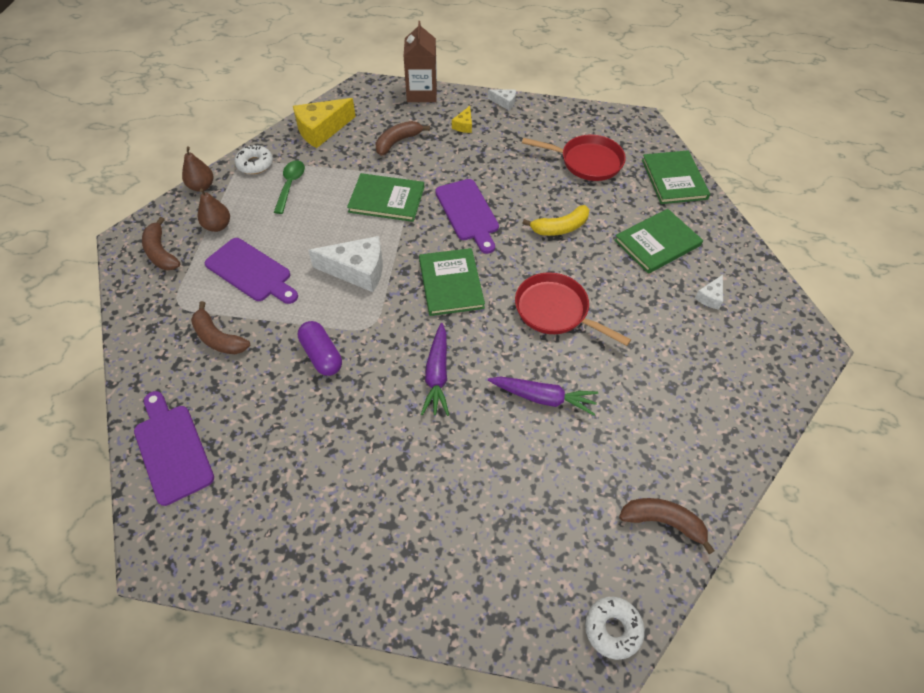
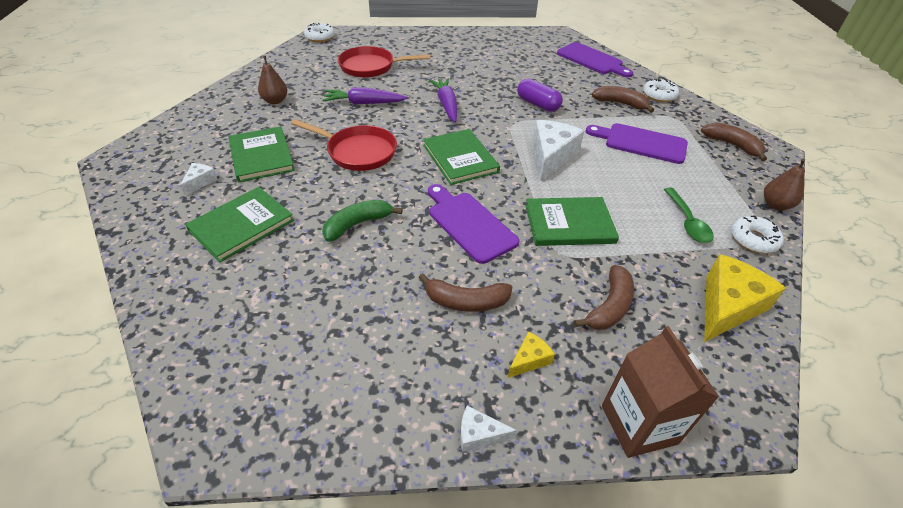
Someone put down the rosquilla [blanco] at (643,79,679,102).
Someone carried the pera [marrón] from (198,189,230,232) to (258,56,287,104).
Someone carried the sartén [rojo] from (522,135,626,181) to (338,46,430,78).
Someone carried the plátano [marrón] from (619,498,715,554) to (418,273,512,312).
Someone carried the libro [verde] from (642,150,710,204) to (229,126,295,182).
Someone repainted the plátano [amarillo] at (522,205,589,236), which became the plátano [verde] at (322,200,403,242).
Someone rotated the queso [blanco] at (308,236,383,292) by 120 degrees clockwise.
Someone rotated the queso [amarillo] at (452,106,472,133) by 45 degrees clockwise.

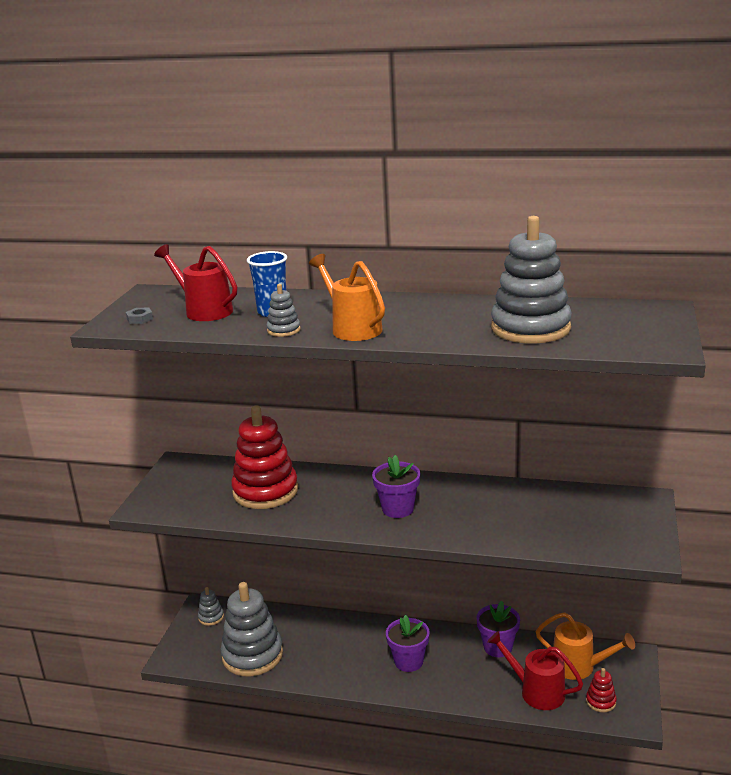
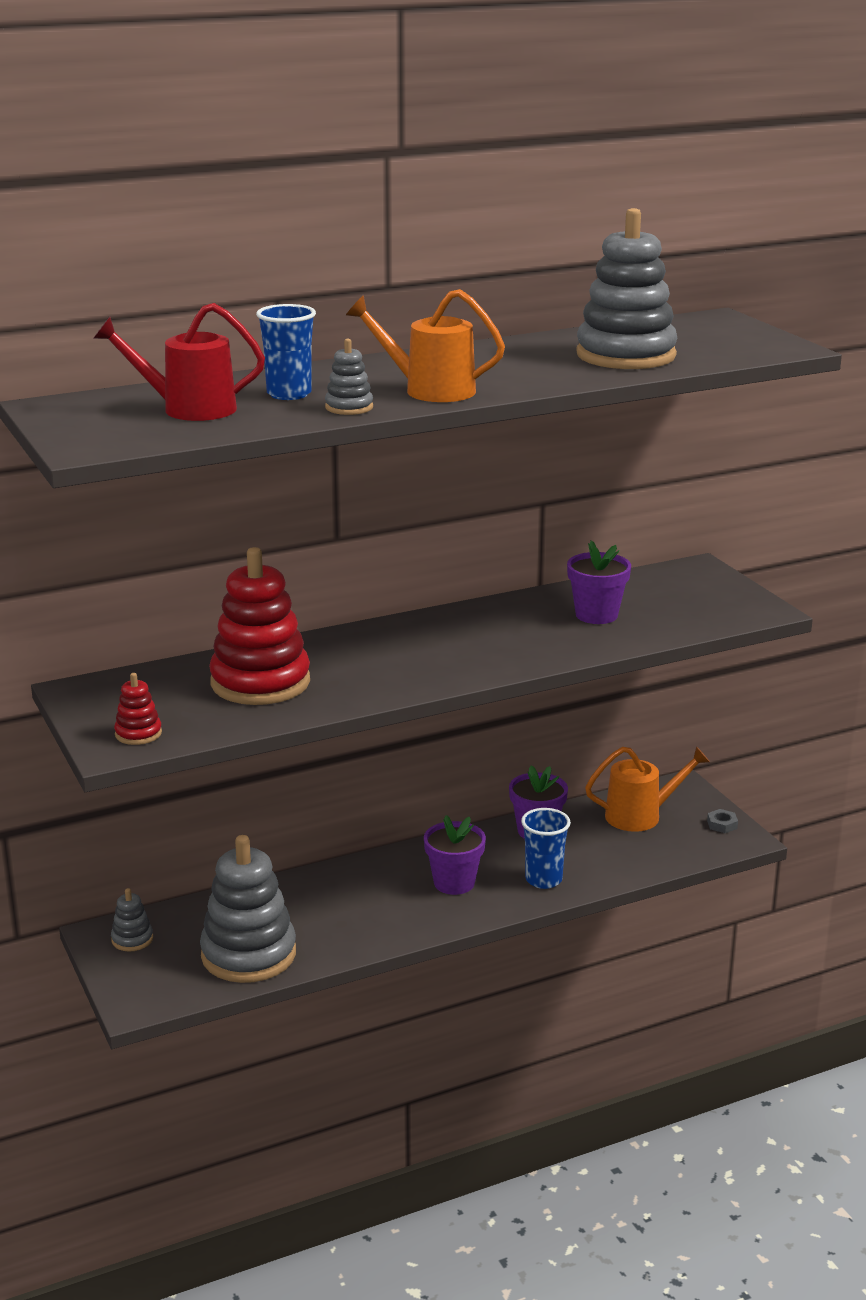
Someone took away the regadera [rojo] at (487,631,583,710).
Someone put down the vaso [azul] at (521,808,571,889).
Someone carried the tuerca [gris] from (126,308,153,324) to (707,809,738,833).
Someone carried the maceta [morado] from (372,455,420,518) to (567,540,631,624).
Someone carried the juguete apilable [rojo] from (586,668,617,712) to (114,673,162,745).

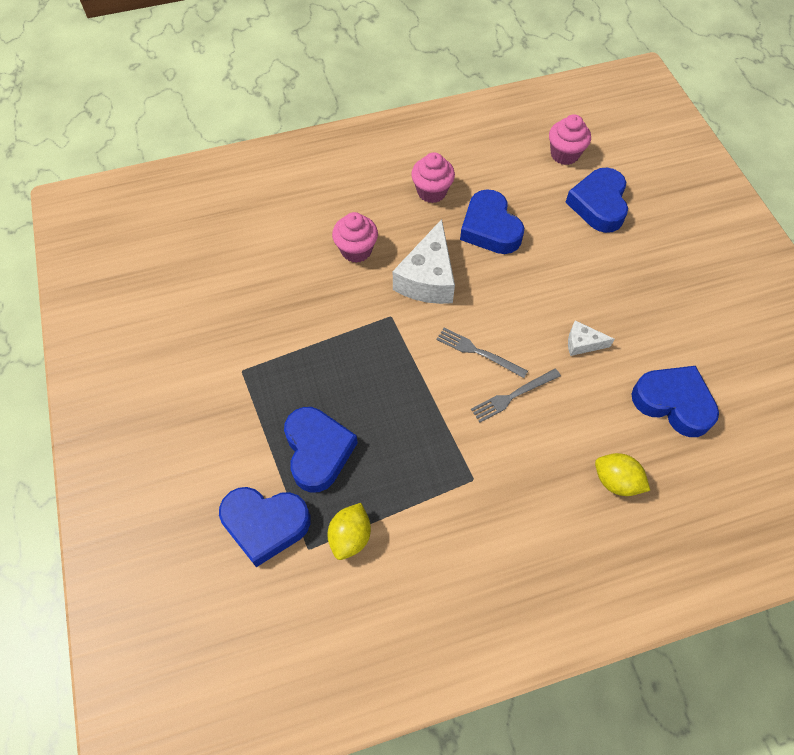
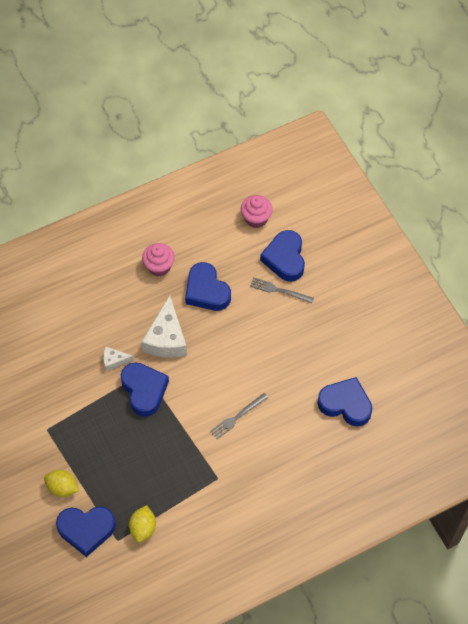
Someone took away the magdalena [rosa] at (332,212,378,263).
Someone carried the corazón [azul] from (284,407,358,493) to (120,362,169,417).
Someone carried the tenedor [gris] from (436,328,528,378) to (250,277,314,303).
Someone carried the queso [blanco] from (568,320,614,356) to (103,347,134,371).
Someone carried the limón [amarillo] from (595,453,650,496) to (44,470,79,497).

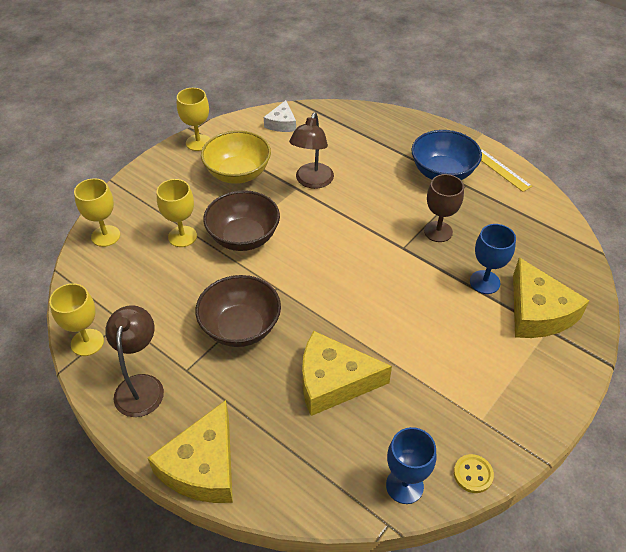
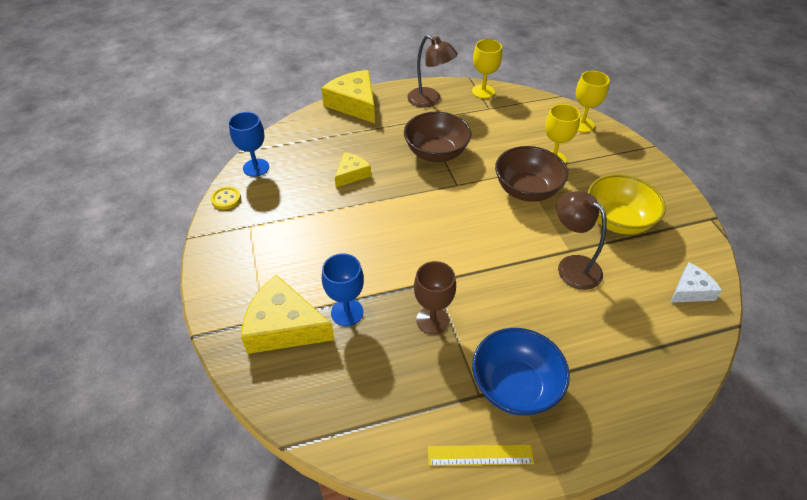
Someone took away the copa [amarillo] at (177,88,210,151).
Someone rotated the queso [blanco] at (264,100,296,132) by 105 degrees clockwise.
Someone scaled the queso [amarillo] at (302,331,392,416) by 0.56.

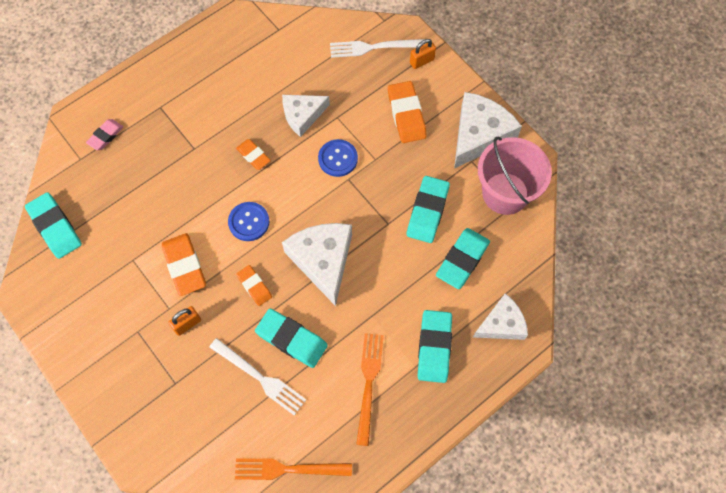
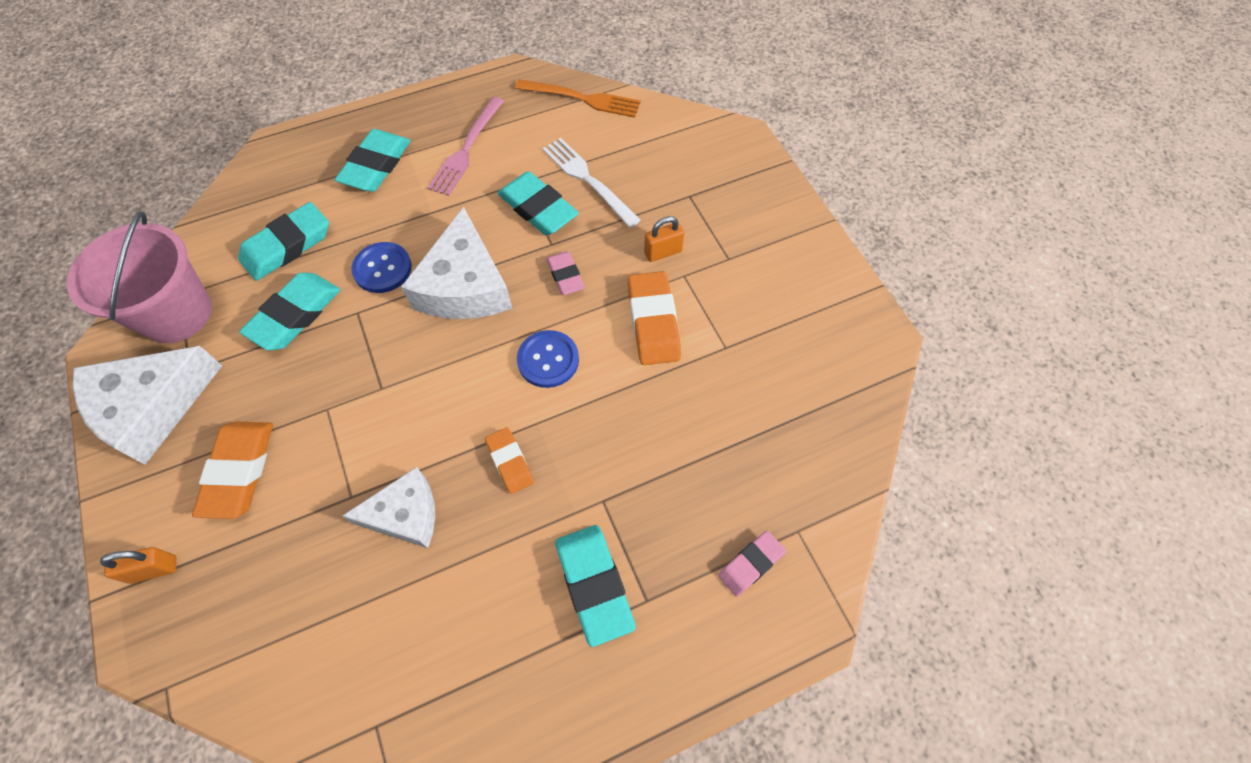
Someone took away the tenedor [blanco] at (330,39,425,58).
Someone took away the queso [blanco] at (473,293,528,340).
Someone carried the goma de borrar [turquesa] from (25,192,82,259) to (555,525,636,647).
Someone carried the botón [azul] from (318,139,358,177) to (351,242,412,293).
Someone repainted the goma de borrar [naranja] at (236,265,272,306), which became the goma de borrar [rosa] at (546,251,585,295).
Someone repainted the tenedor [naranja] at (356,333,384,446), which became the tenedor [rosa] at (428,97,504,196).

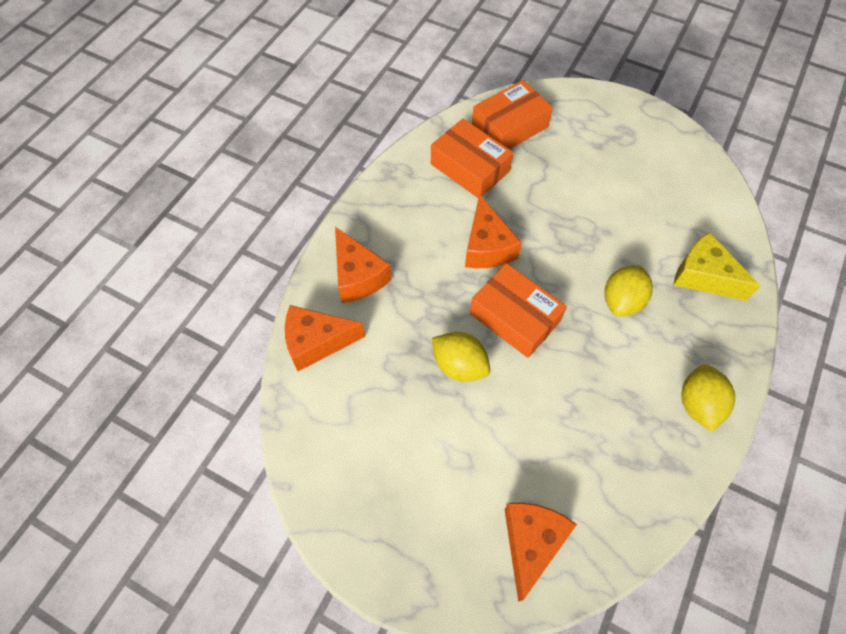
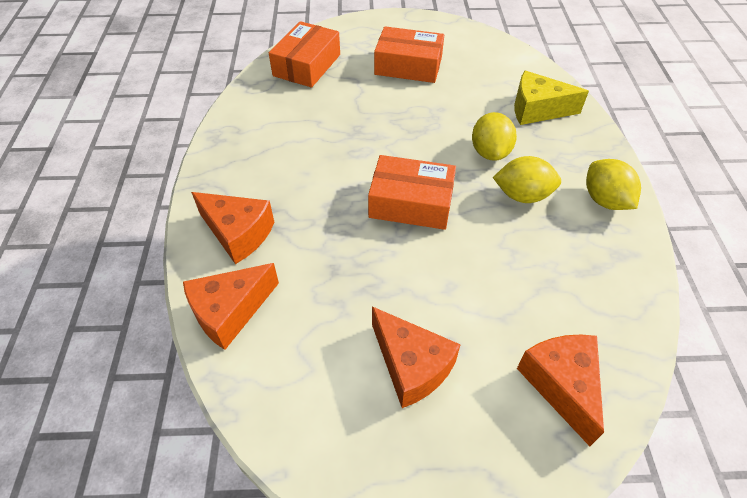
Someone carried the caja [naranja] from (431,119,513,198) to (374,26,444,83).
Someone carried the limón [amarillo] from (432,332,490,382) to (493,156,561,203).
Someone carried the queso [naranja] from (465,194,522,268) to (372,306,461,408).

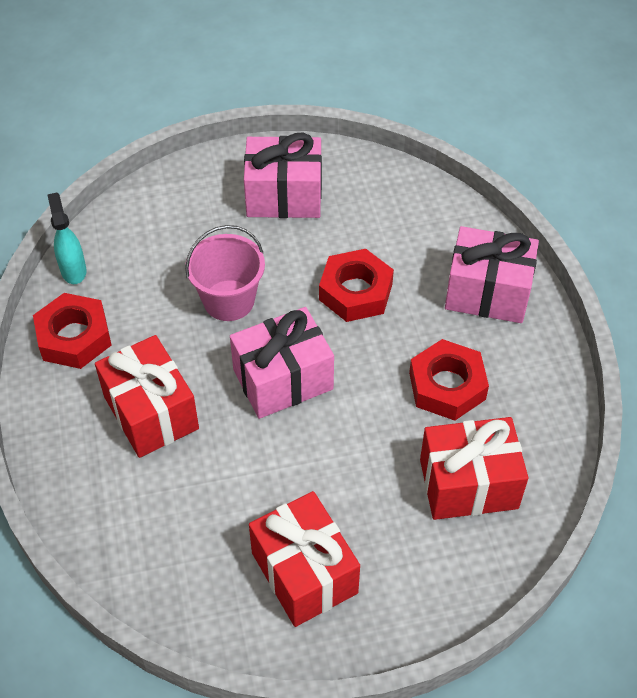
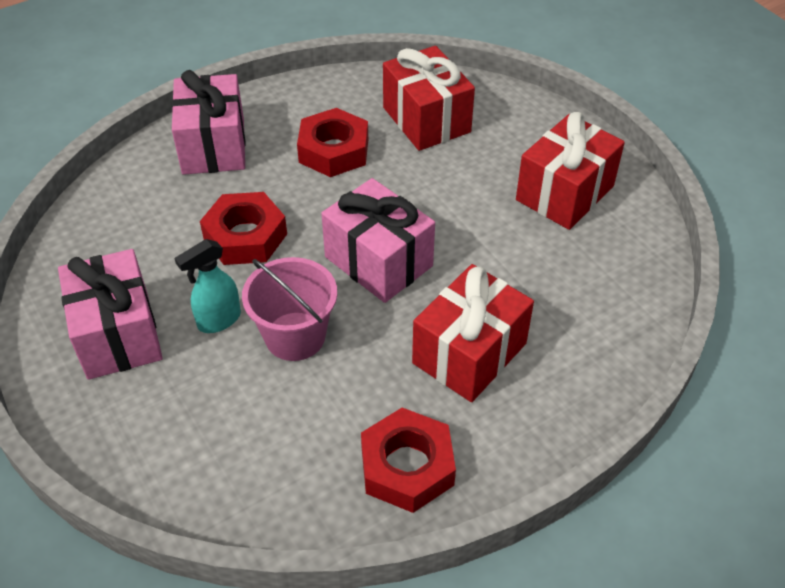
Someone carried the pulverizador [turquesa] from (47,193,87,284) to (174,239,241,333).

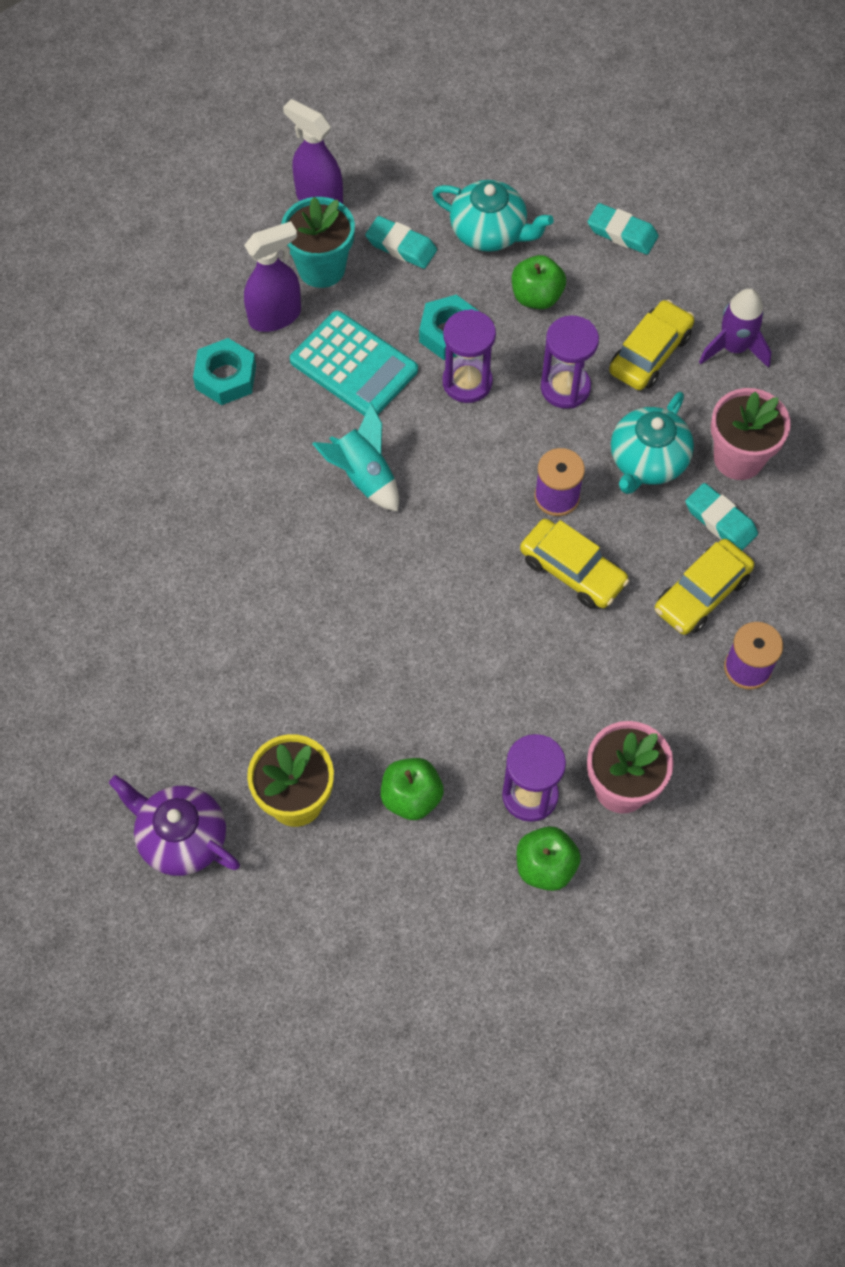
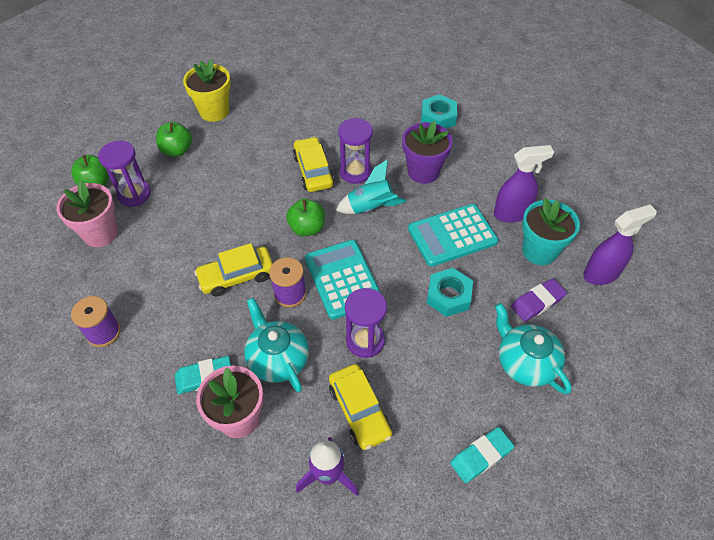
Someone took away the tetera [morado] at (109,775,240,876).
Someone put down the calculadora [turquesa] at (305,240,381,319).
Someone put down the maceta [morado] at (402,121,453,184).
Someone carried the tuerca [turquesa] from (193,338,256,405) to (421,94,457,129).
Someone carried the reloj de arena [morado] from (442,309,496,403) to (338,118,373,184).
Someone carried the manzana [verde] from (512,255,566,309) to (286,199,325,236).
Someone carried the coche [amarillo] from (655,539,754,635) to (293,137,334,192).
Someone repainted the goma de borrar [turquesa] at (365,216,437,269), which became the goma de borrar [morado] at (511,278,567,322).
Someone rotated the pulverizador [morado] at (244,221,301,332) by 105 degrees counterclockwise.
Someone rotated the tetera [turquesa] at (432,180,554,252) by 90 degrees clockwise.

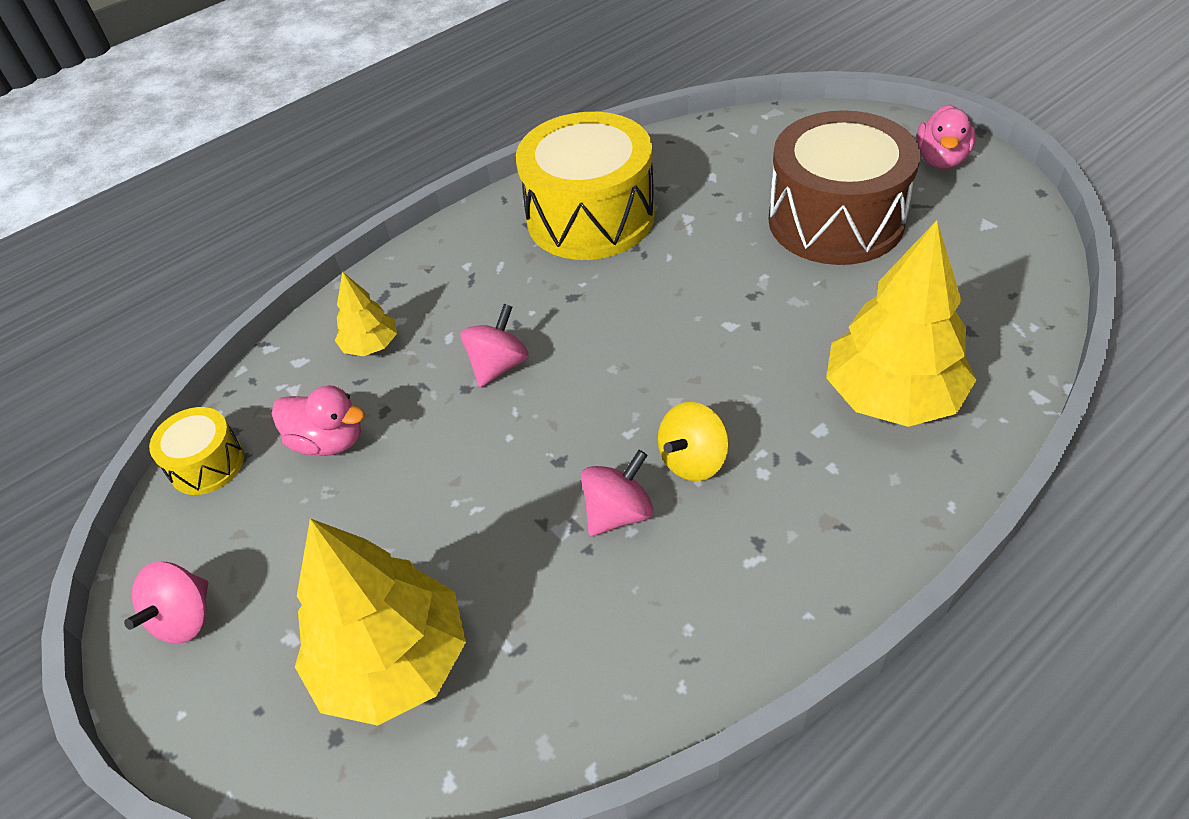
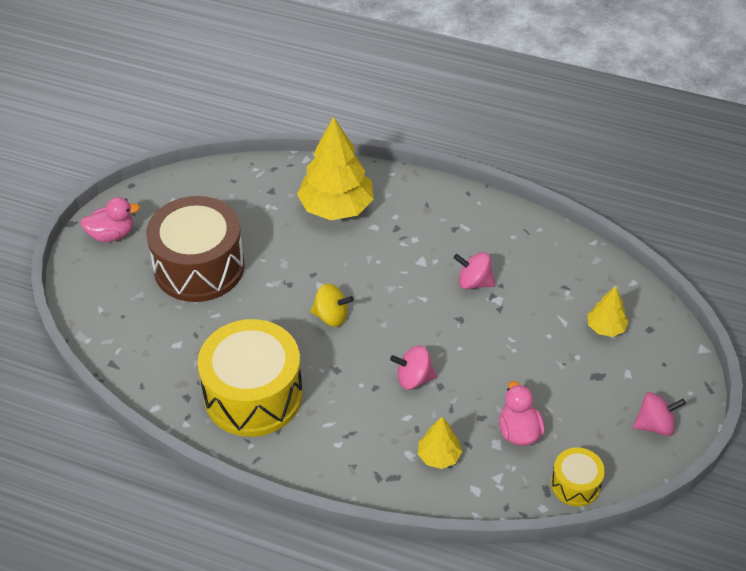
Someone carried the peonza [amarillo] from (658,402,729,481) to (310,283,354,327).
Someone scaled the árbol [amarillo] at (295,518,466,726) by 0.50.

